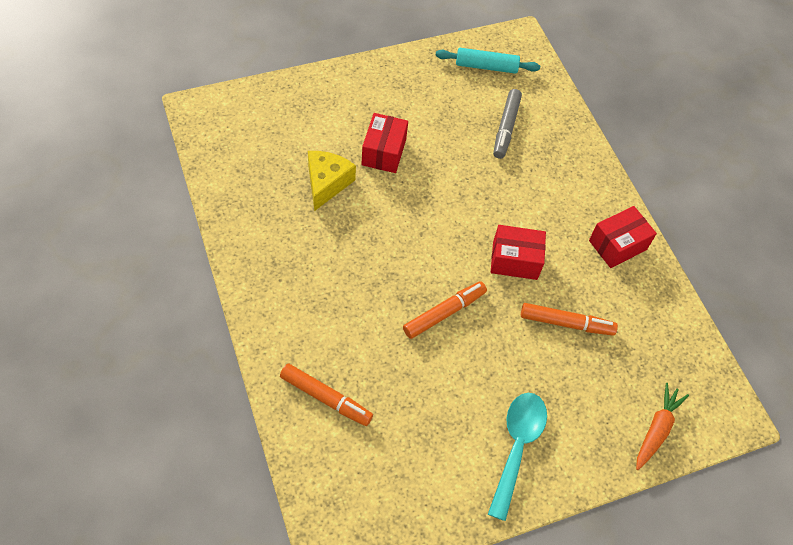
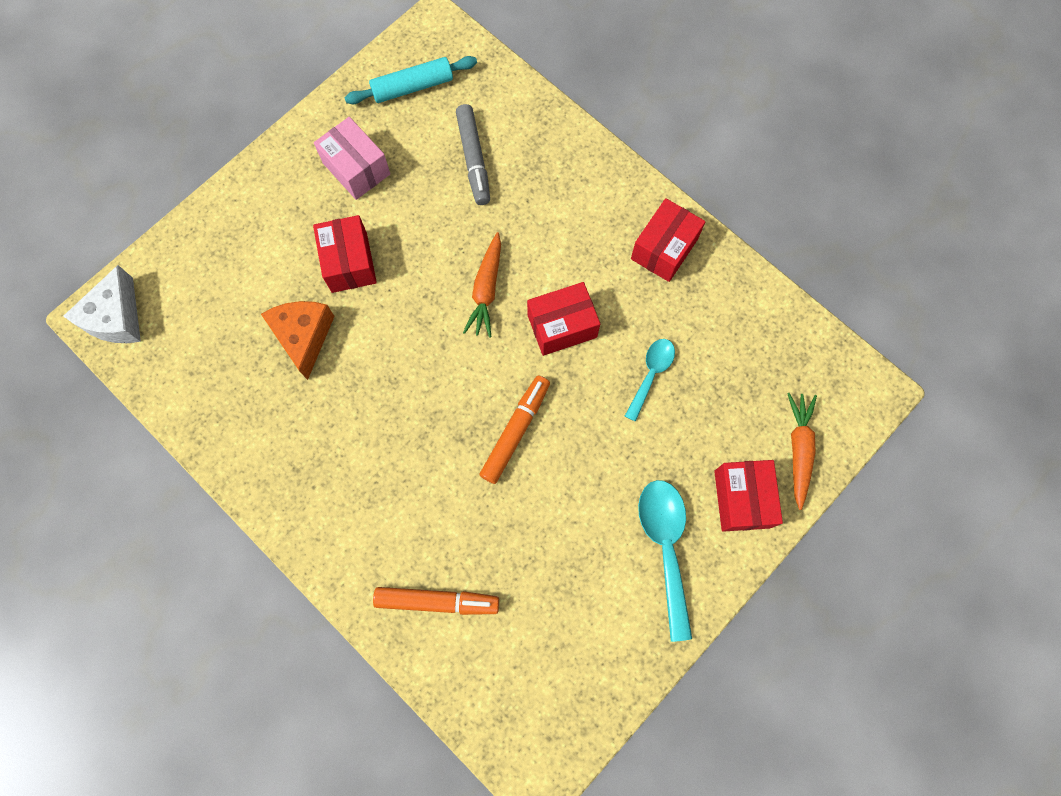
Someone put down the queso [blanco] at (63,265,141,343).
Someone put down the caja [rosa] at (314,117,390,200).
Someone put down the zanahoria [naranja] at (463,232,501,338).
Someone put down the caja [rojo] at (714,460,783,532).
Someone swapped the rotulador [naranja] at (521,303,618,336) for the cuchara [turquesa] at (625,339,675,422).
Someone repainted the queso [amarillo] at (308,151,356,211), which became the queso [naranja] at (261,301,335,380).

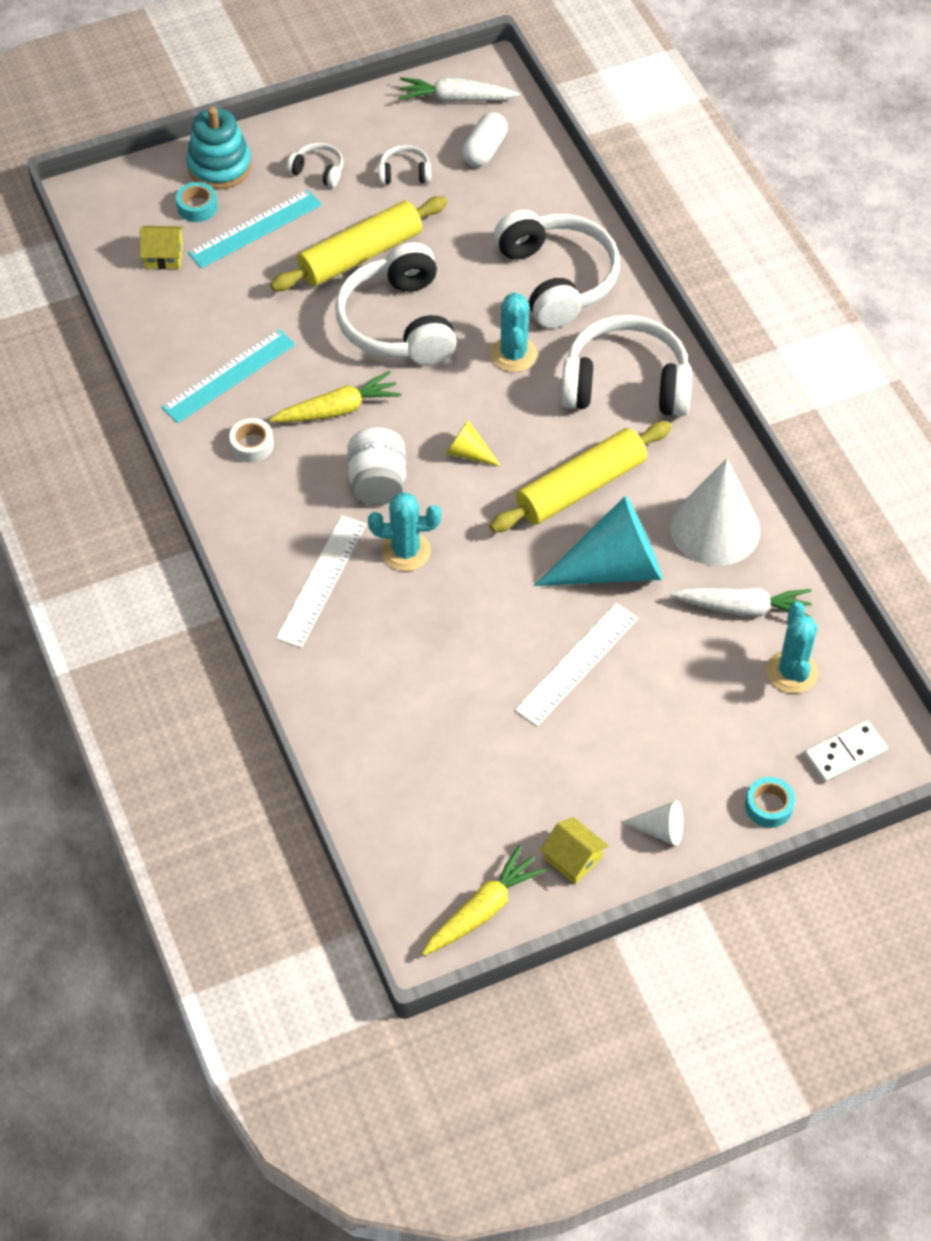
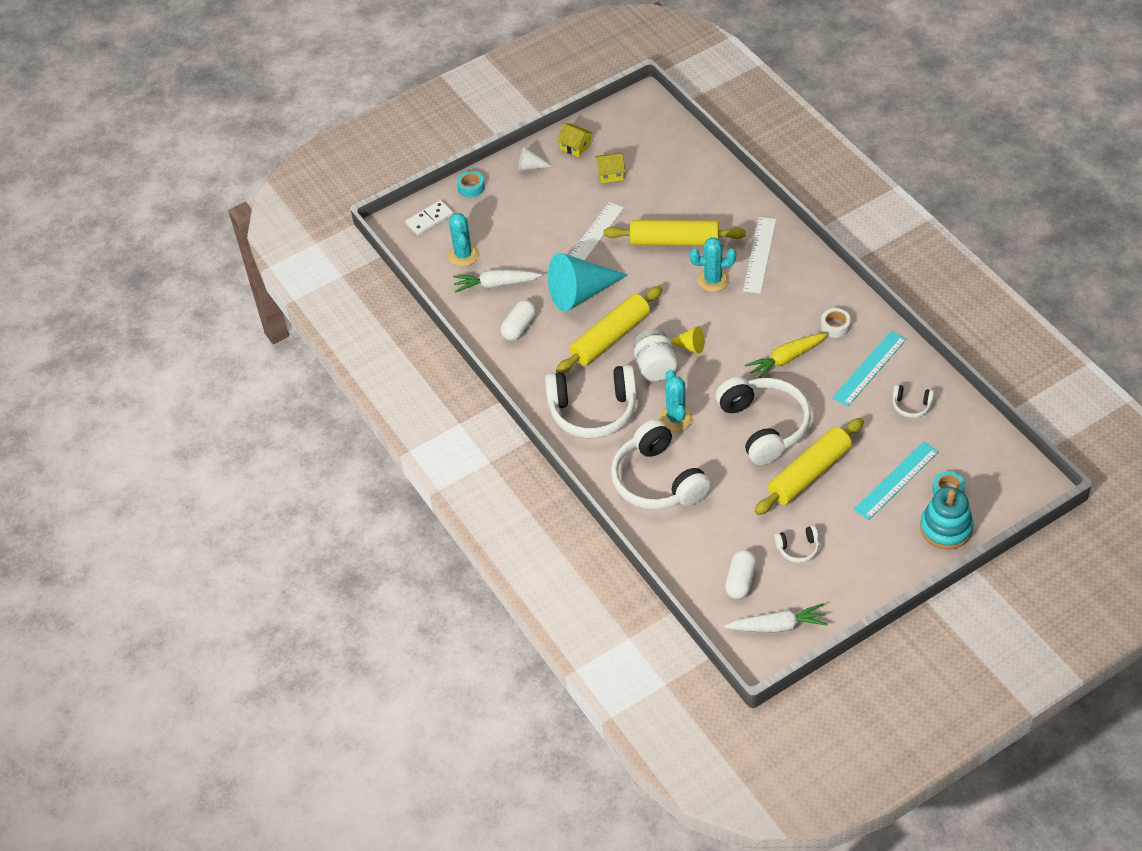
Someone took away the zanahoria [amarillo] at (422,845,546,956).
Someone put down the rodillo [amarillo] at (604,220,746,246).
Someone carried the casa [amarillo] from (140,226,184,269) to (595,152,625,183).
Someone carried the auriculares [blanco] from (286,143,343,187) to (892,384,934,418).
Someone carried the tarro [blanco] from (347,427,406,505) to (634,329,678,381).
Someone swapped the cono [blanco] at (670,458,760,566) for the cápsula [blanco] at (501,300,536,341).

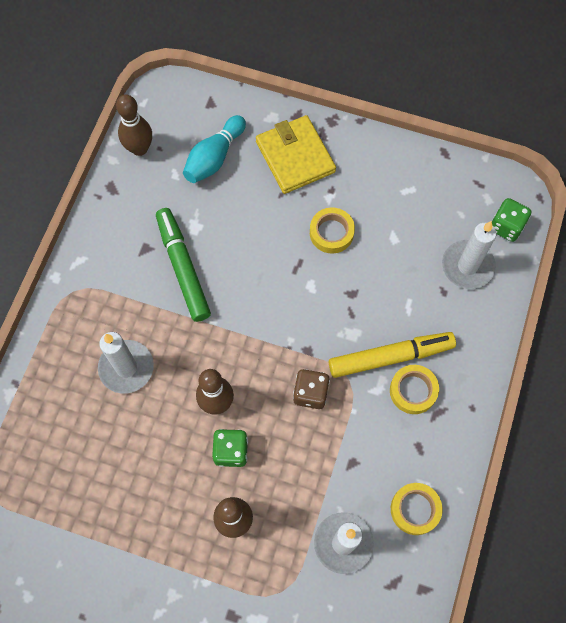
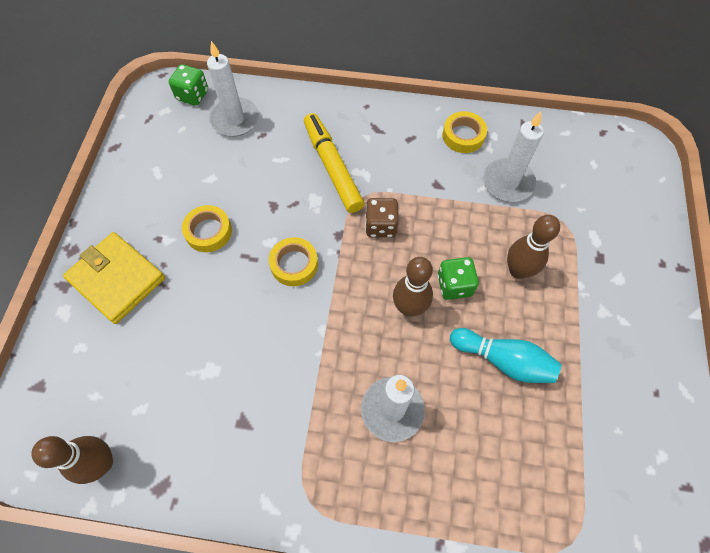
Someone took away the rotulador [verde] at (156,208,211,322).
Someone carried the bolo [turquesa] from (183,115,246,183) to (450,328,562,383).
Someone carried the cinta adhesiva [amarillo] from (390,365,439,414) to (269,237,318,286).
Someone rotated the cartera [amarillo] at (256,115,336,194) by 75 degrees clockwise.

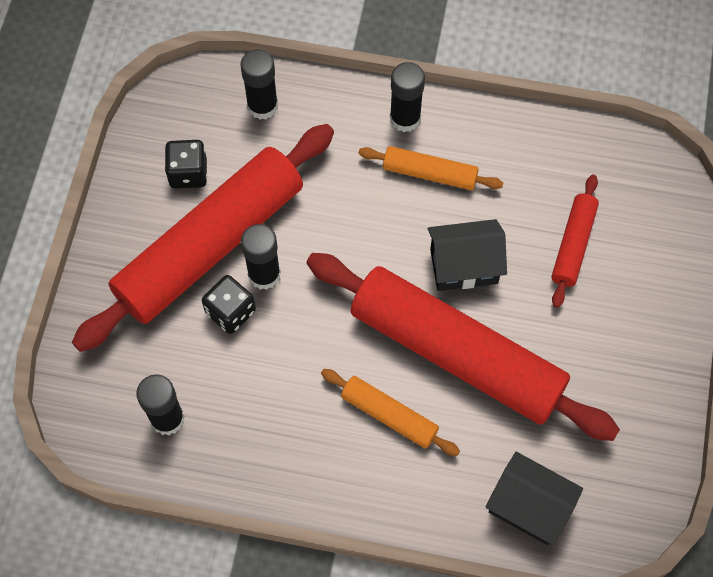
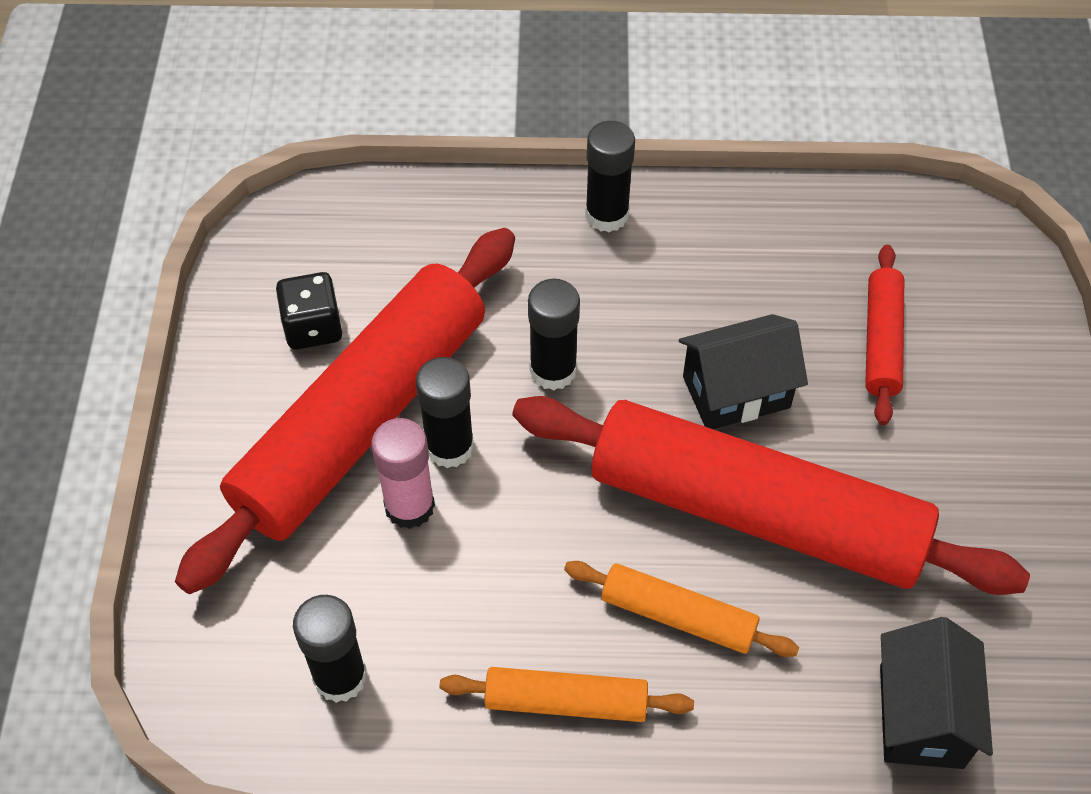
Someone carried the barra de pegamento [negro] from (240,49,278,120) to (528,279,580,391).
Someone carried the rodillo [naranja] from (359,146,503,190) to (440,667,694,722).
Someone swapped the dado [negro] at (202,275,256,334) for the barra de pegamento [rosa] at (371,418,435,529).
Someone rotated the casa [negro] at (486,452,583,545) by 75 degrees clockwise.

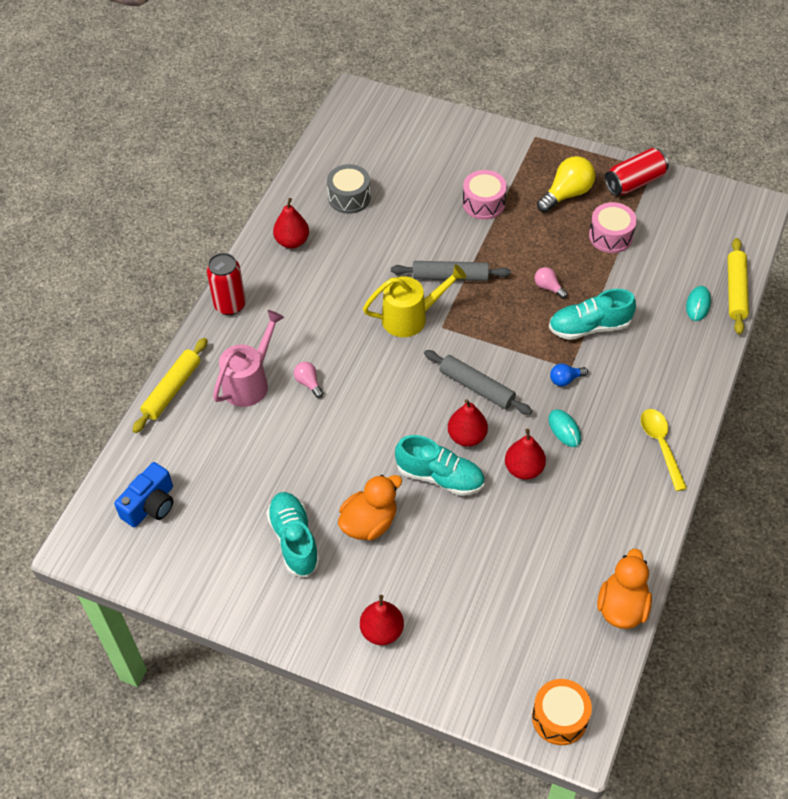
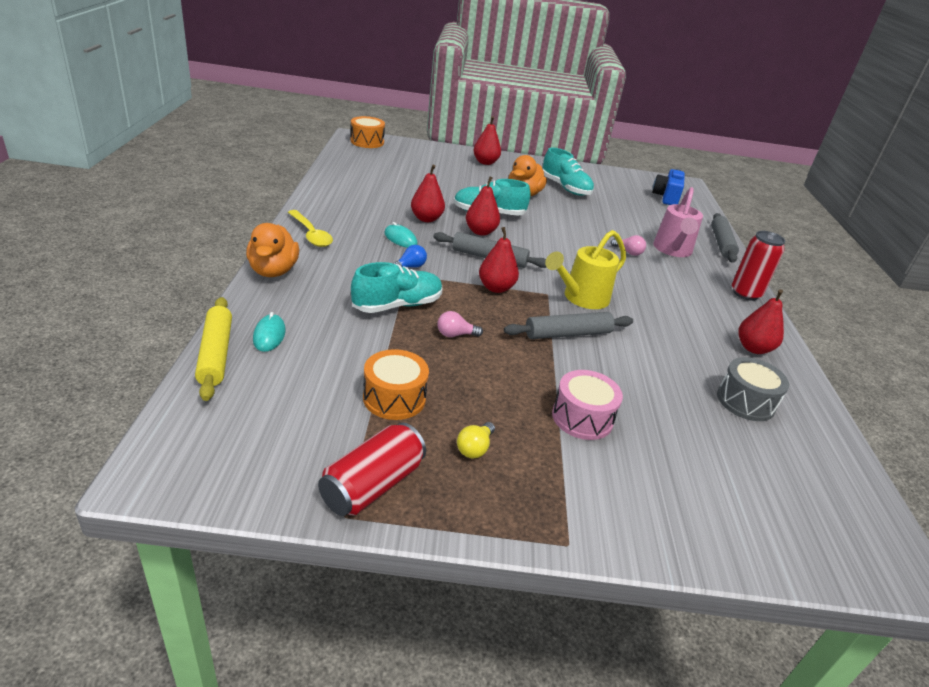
Someone put down the pera [rojo] at (479,227,519,293).
Someone carried the pato [naranja] from (597,549,652,629) to (246,223,299,277).
Someone repainted the rodillo [amarillo] at (132,338,208,433), which became the rodillo [gris] at (711,213,739,263).
Someone repainted the tambor [rosa] at (589,202,637,253), which became the tambor [naranja] at (363,349,429,420).
Someone rotated the bombilla [rosa] at (535,267,568,299) by 150 degrees clockwise.
Someone scaled the bombilla [amarillo] at (537,156,595,213) by 0.53.

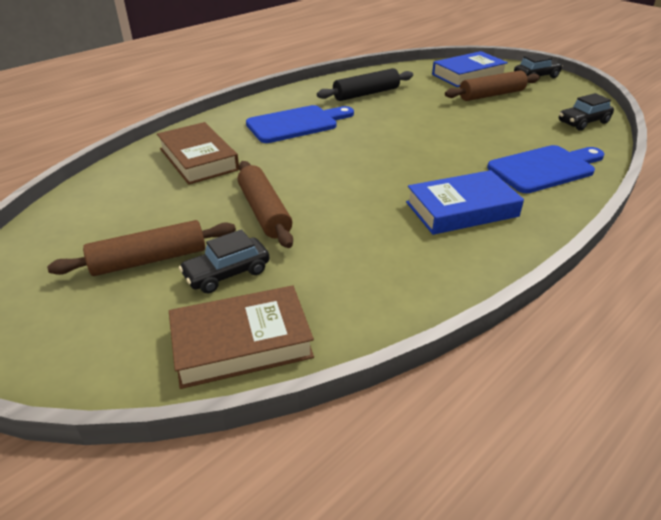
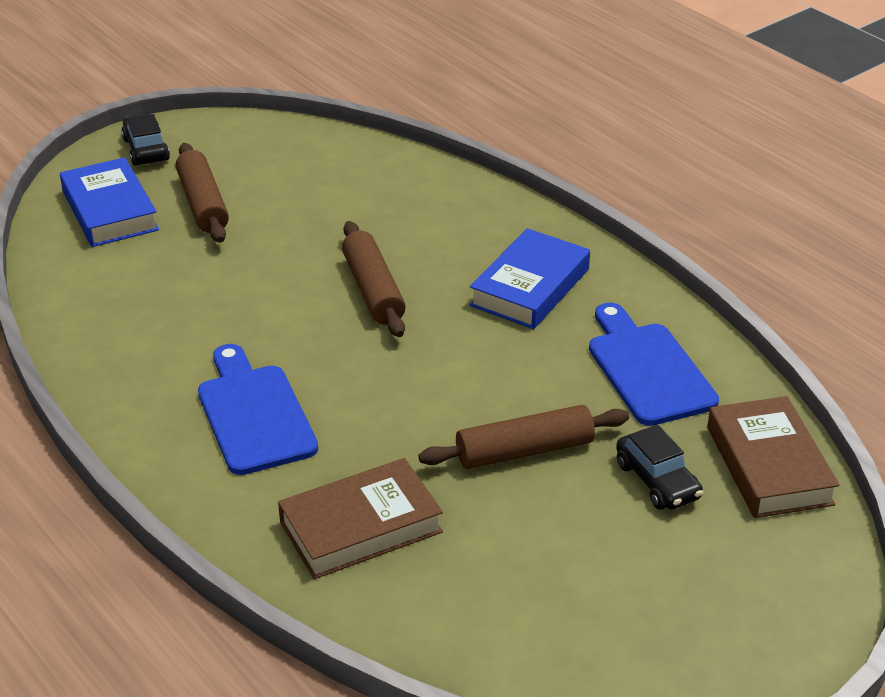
Someone took away the rodillo [negro] at (317,68,413,101).
Someone took away the coche [negro] at (559,93,614,131).
Someone carried the rodillo [marrón] from (47,220,236,276) to (342,221,406,337).
Someone carried the tabla de cortar [azul] from (487,145,604,193) to (589,302,719,426).
Someone rotated the libro [azul] at (406,170,524,235) by 45 degrees clockwise.

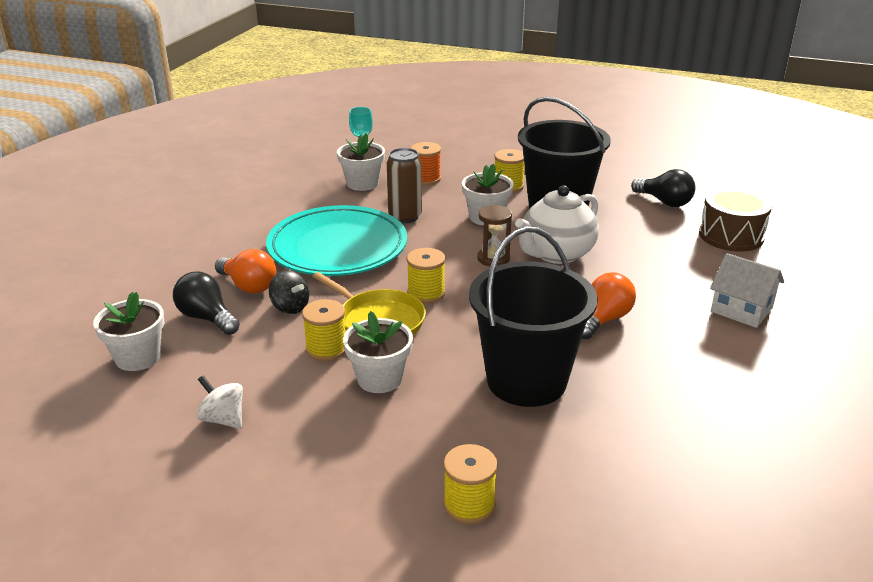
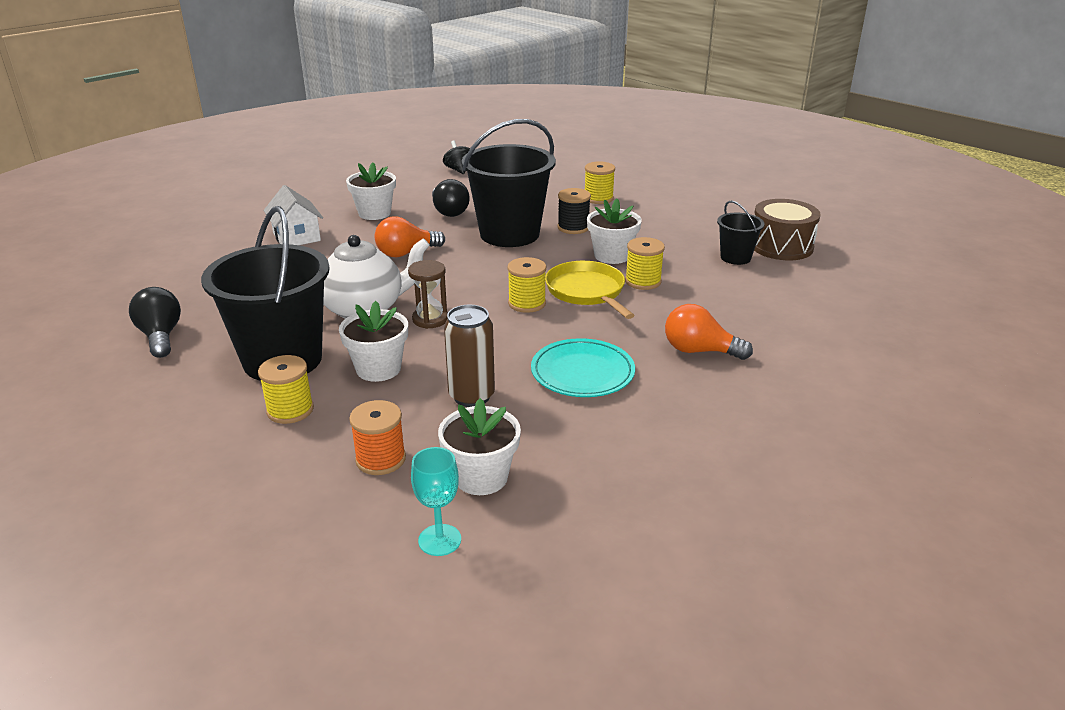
Someone put down the carrete [negro] at (557,188,591,234).
Someone carried the maceta [blanco] from (93,292,164,371) to (346,162,396,220).
Someone carried the bombilla [negro] from (173,272,240,335) to (432,179,470,217).
Someone carried the peonza [negro] from (269,270,309,314) to (443,141,470,174).
Someone carried the tambor [marrón] from (699,187,772,252) to (754,199,821,260).
Someone swapped the peonza [blanco] at (197,375,243,429) for the balde [negro] at (717,201,765,265).
Someone rotated the bombilla [naranja] at (215,249,276,294) by 45 degrees counterclockwise.
Someone scaled the plato [turquesa] at (266,205,407,276) by 0.60.

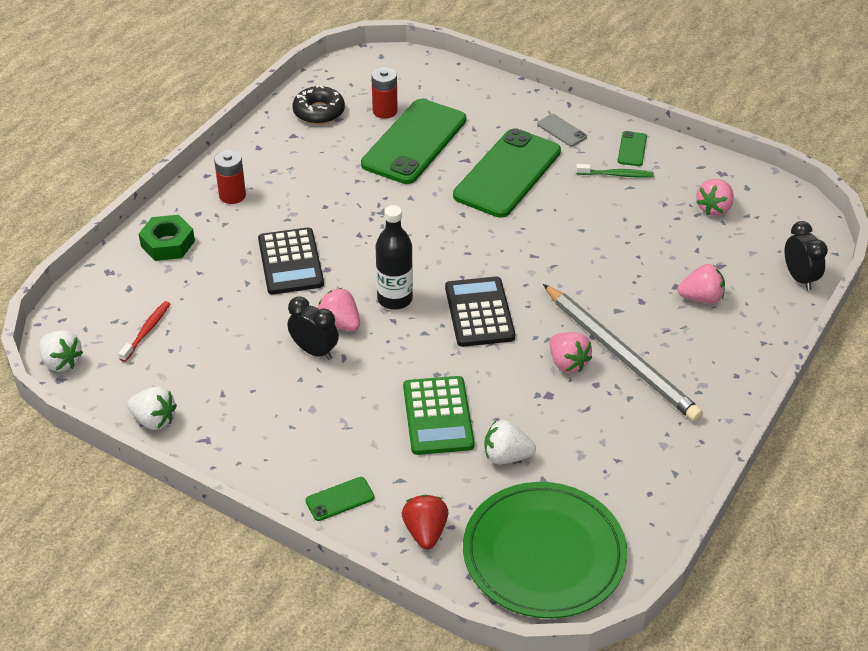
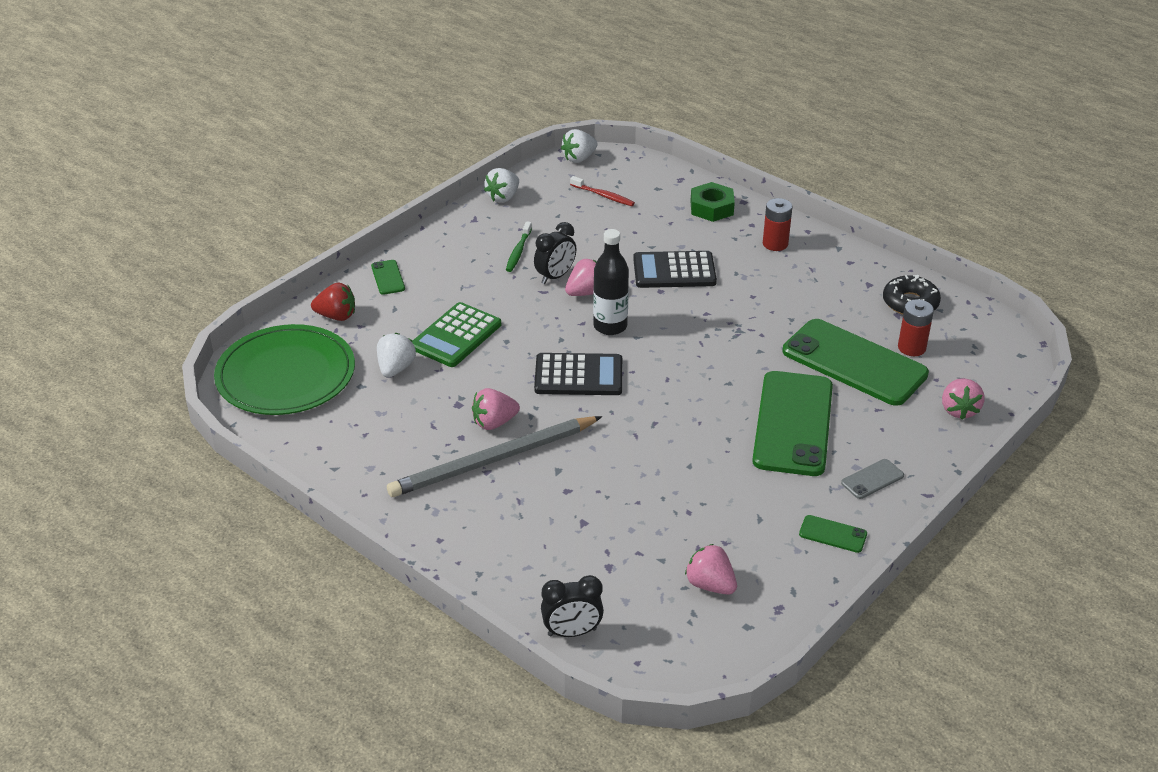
Someone carried the cepillo de dientes [verde] from (576,164,654,178) to (506,221,532,272).
Someone carried the fresa [rosa] from (677,264,725,303) to (942,378,985,419).
Someone rotated the calculadora [verde] at (403,376,474,455) by 60 degrees counterclockwise.
Someone rotated the móvil [verde] at (453,128,561,218) by 60 degrees clockwise.

